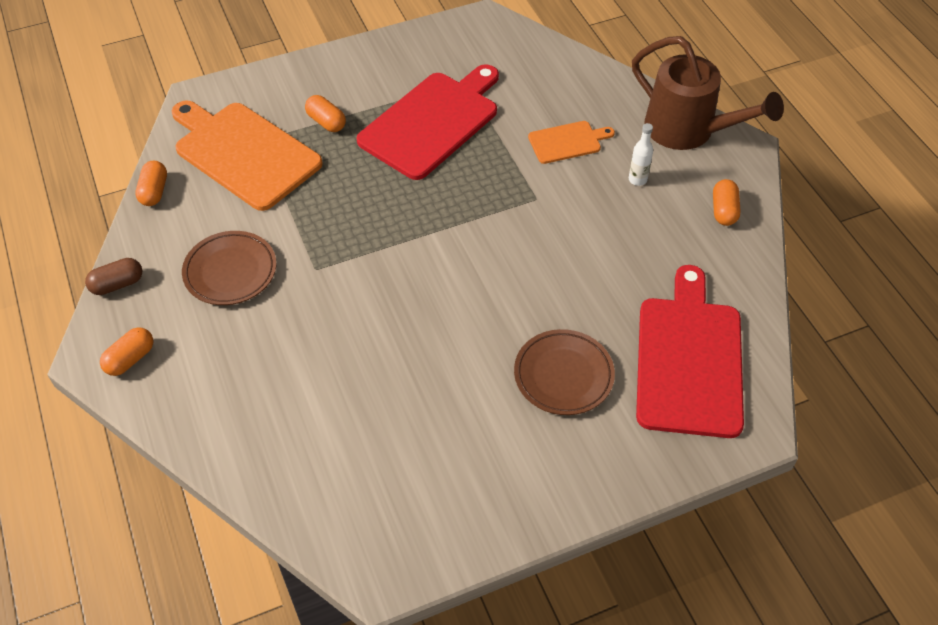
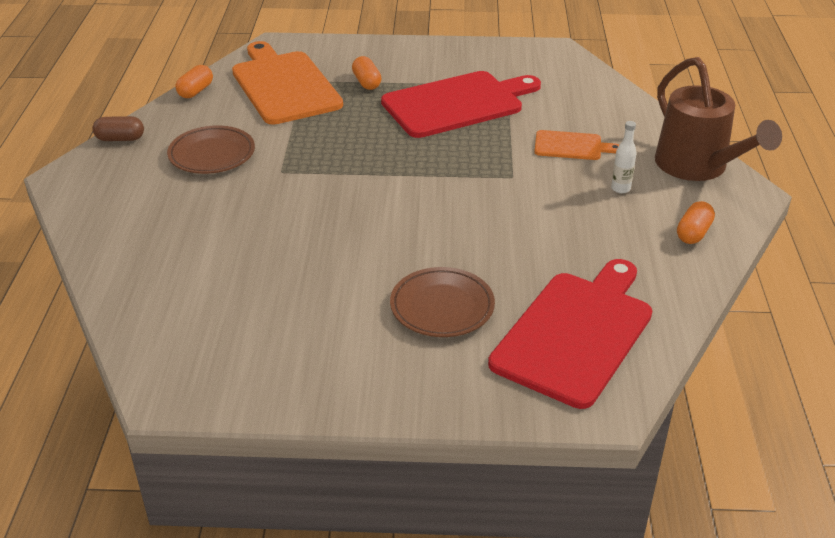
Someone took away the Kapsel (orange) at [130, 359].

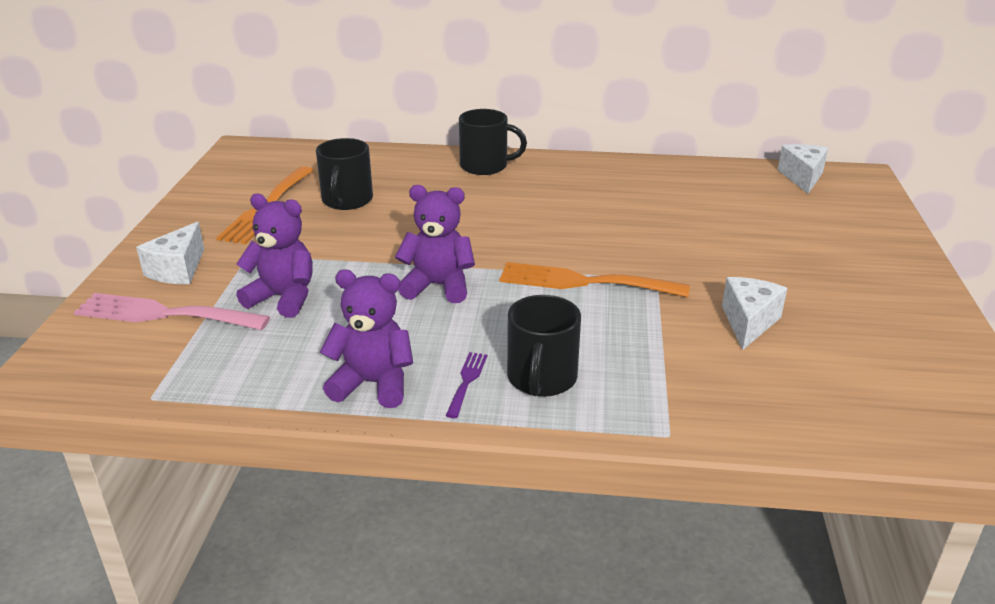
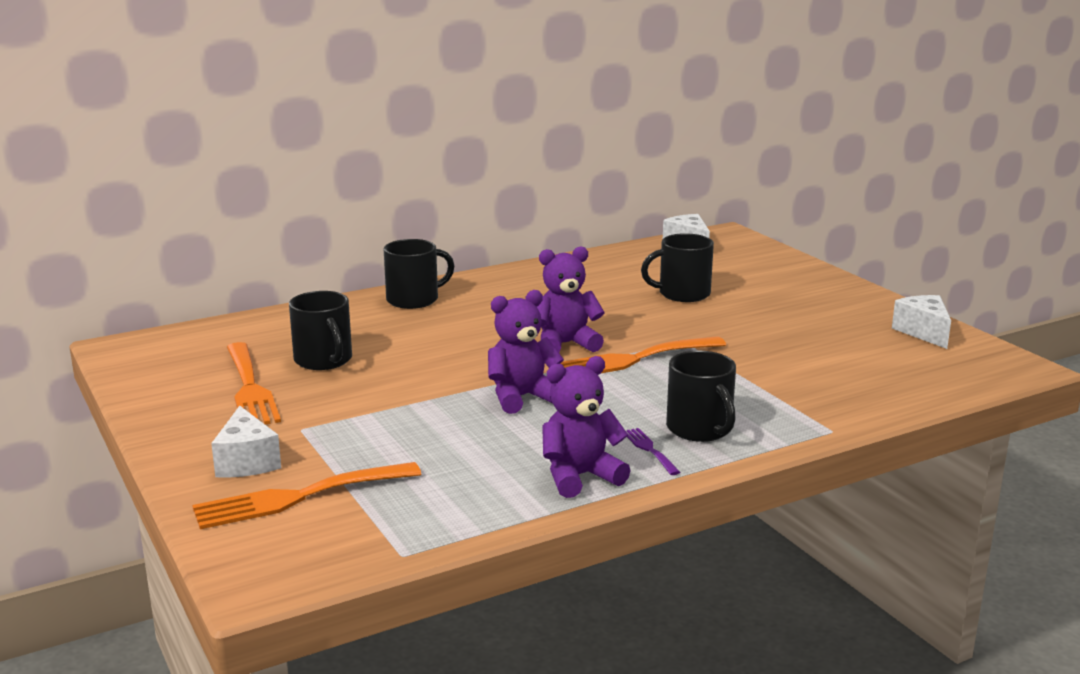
Someone repainted the Gabel (rosa) at [164, 314], which became the Gabel (orange) at [298, 497].
Someone carried the Teddybär (lila) from [283, 298] to [565, 344].
Someone put down the Tasse (schwarz) at [682, 294].
Someone carried the Käse (weiß) from [748, 322] to [923, 332].

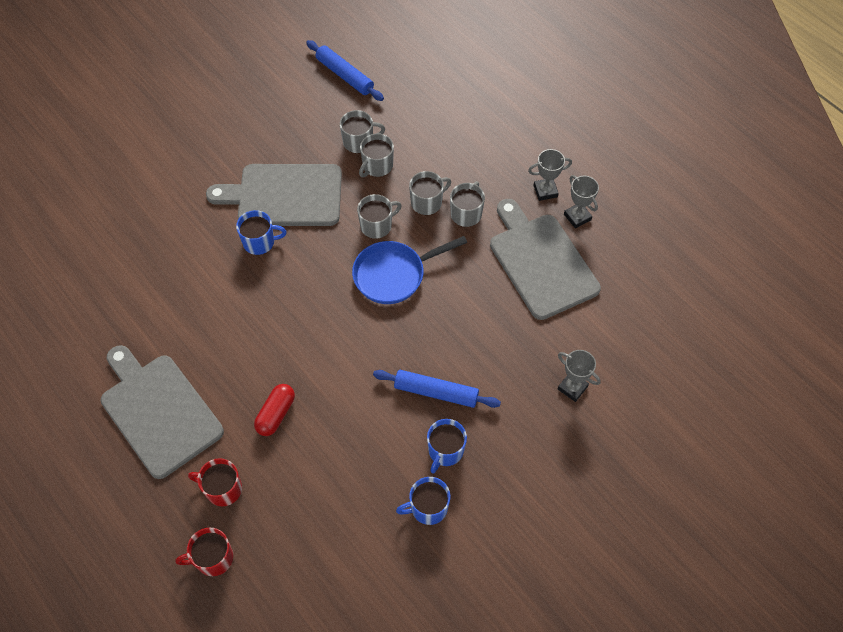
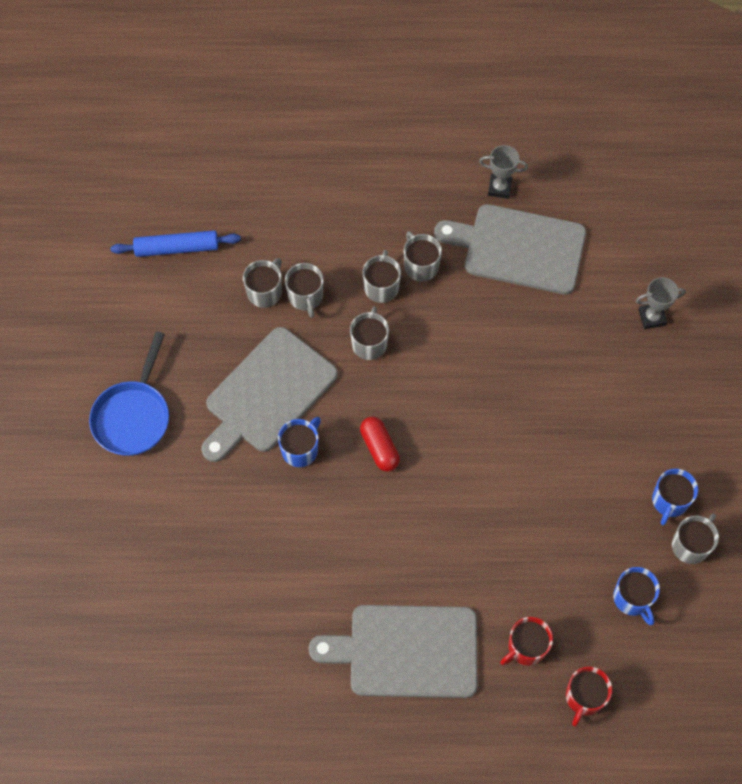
Someone carried the Pfanne (blau) from [393, 275] to [133, 416].
Someone carried the Kapsel (rot) from [276, 414] to [379, 448].
Someone carried the Tasse (blau) from [445, 451] to [632, 598].
Someone put down the Tasse (grau) at [690, 545].
Someone took away the Nudelholz (blau) at [436, 392].
Someone took away the Pokal (grau) at [545, 191].

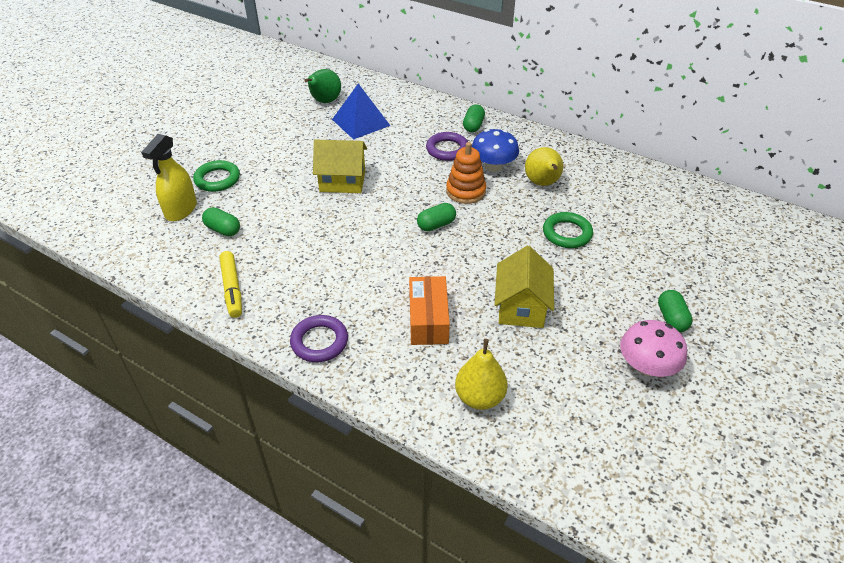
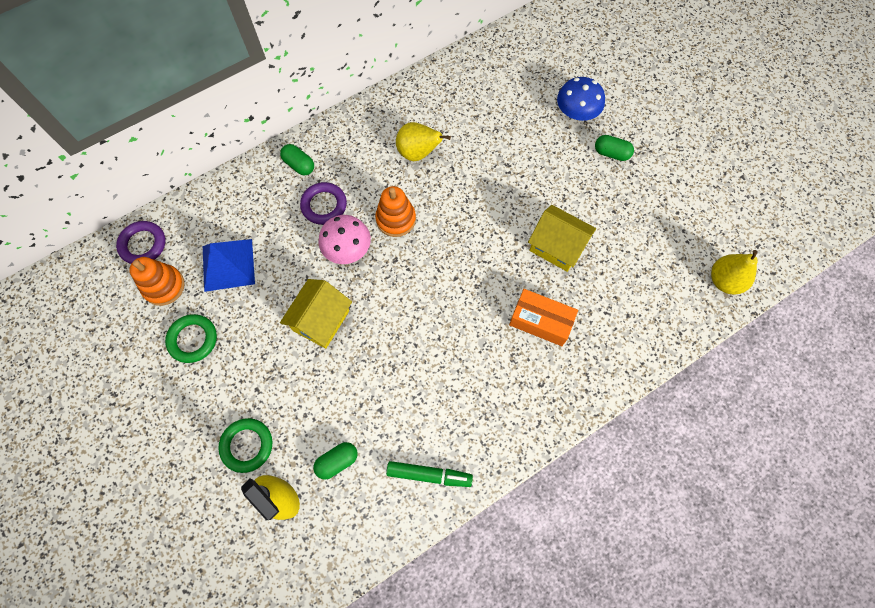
Someone carried the Ring (lila) from [319, 341] to [143, 244].
Someone swapped the Birne (grün) at [324, 101] for the Stapelspielzeug (orange) at [164, 286].
Someone carried the Ring (grün) from [567, 233] to [193, 339].
Someone carried the Pilz (rosa) from [647, 366] to [347, 249].
Someone repainted the Filzstift (gelb) at [232, 289], which became the Filzstift (grün) at [429, 475].
Someone carried the Pilz (blau) from [493, 166] to [576, 112].
Someone carried the Birne (gelb) from [479, 397] to [724, 281].
Someone took away the Kapsel (grün) at [436, 225].

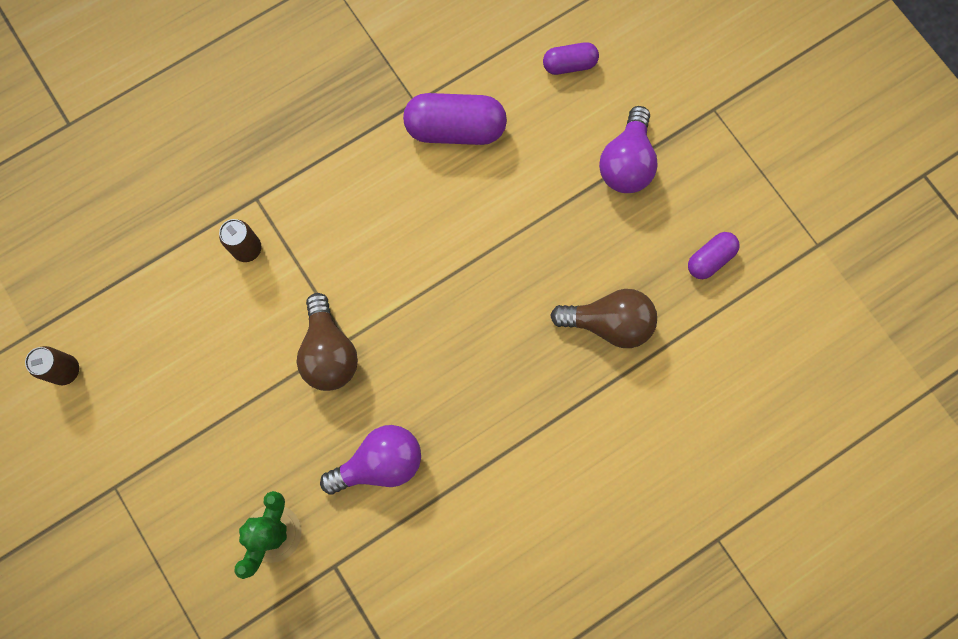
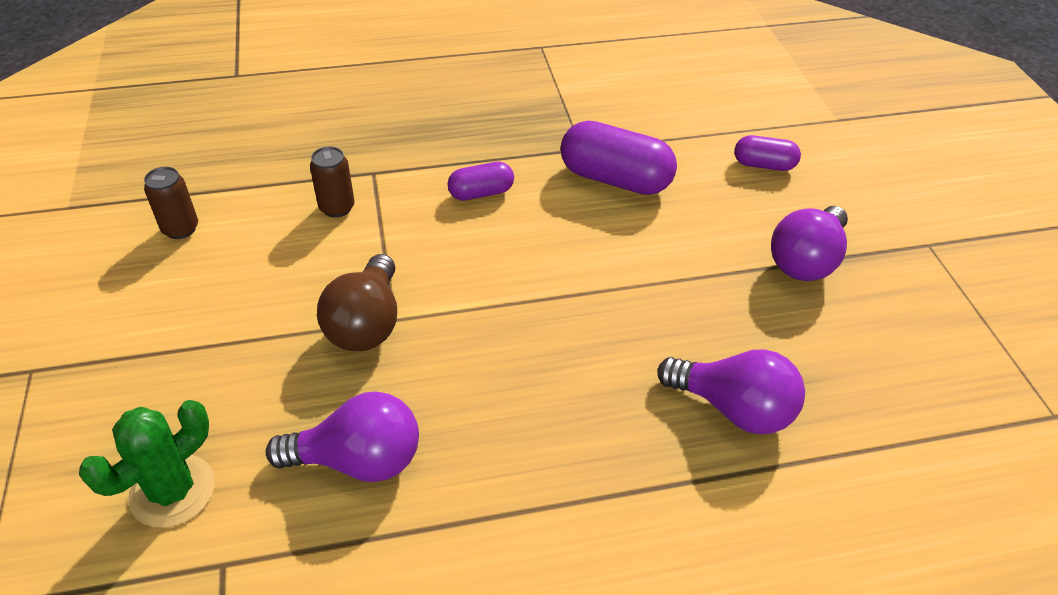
Someone carried the Dose (braun) from [66, 370] to [180, 229].
Someone carried the Kapsel (lila) from [710, 259] to [481, 193].
Someone repainted the Glühbirne (braun) at [609, 323], which became the Glühbirne (lila) at [734, 408].

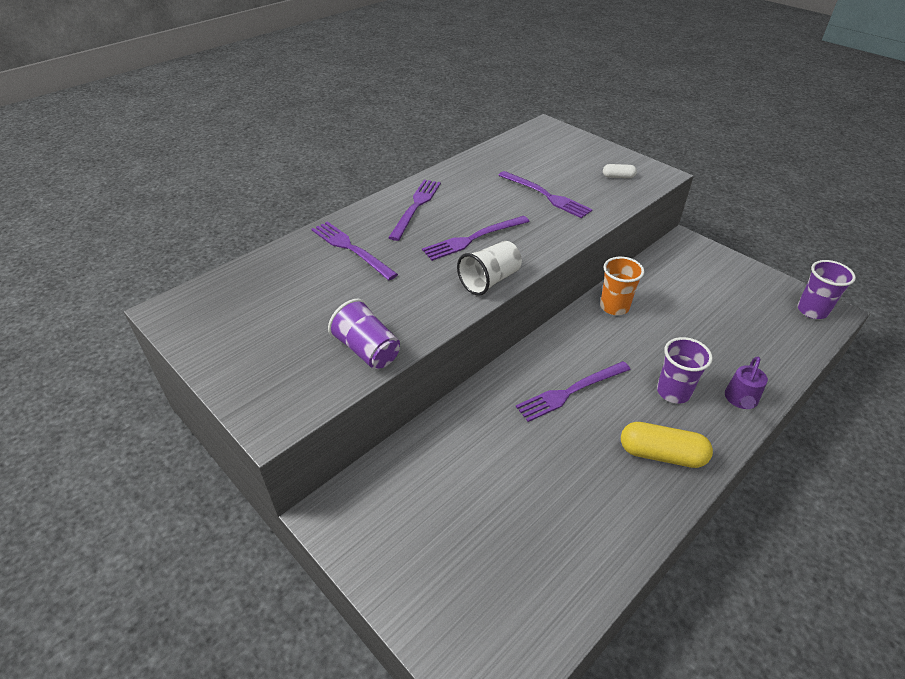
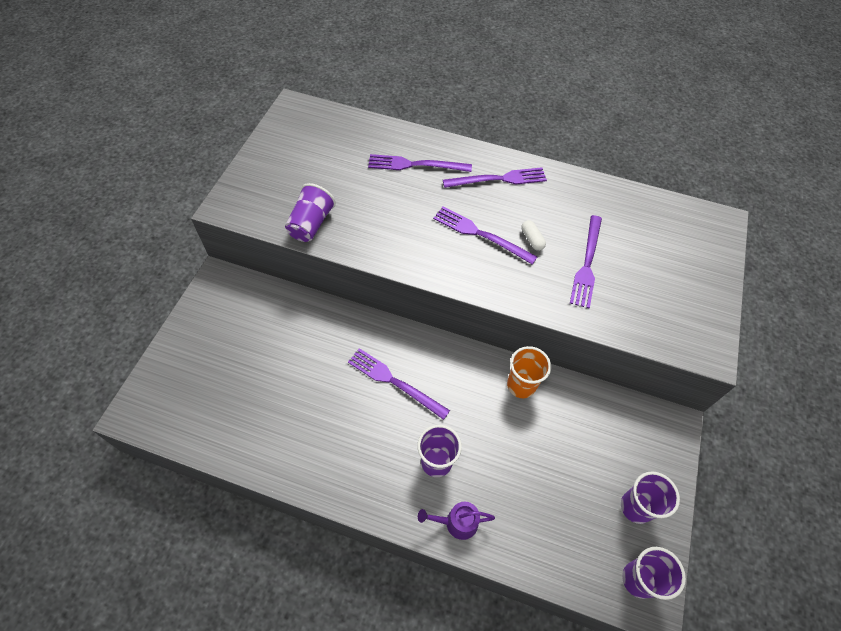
Someone rotated the Gabel (lila) at [351, 249] by 105 degrees counterclockwise.
Someone carried the Kapsel (weiß) from [618, 177] to [532, 239].
Someone put down the Becher (lila) at [636, 507].
Someone took away the Becher (weiß) at [489, 280].
Someone took away the Kapsel (gelb) at [661, 454].

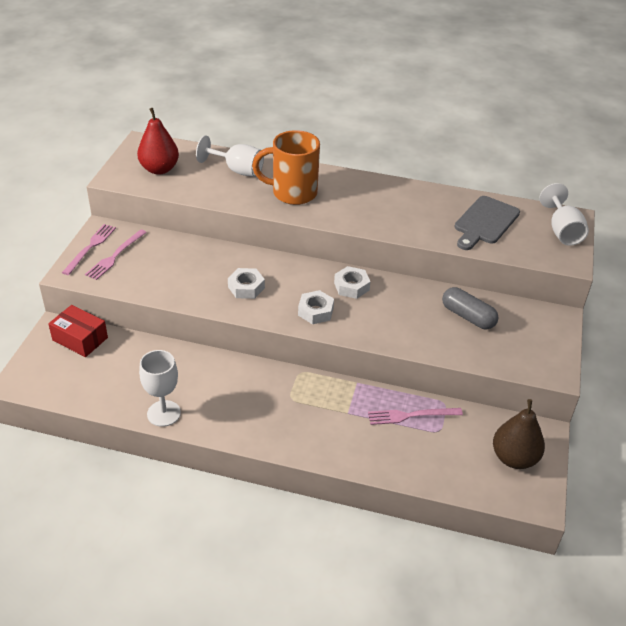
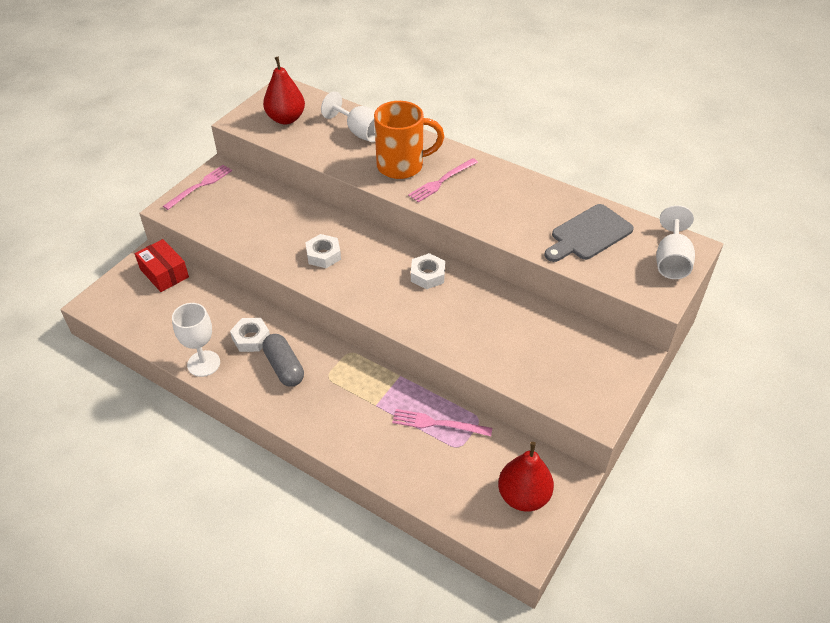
Someone carried the Sechskantmutter (weiß) from [315, 311] to [251, 338].
Someone carried the Kapsel (grau) from [468, 316] to [284, 367].
Someone rotated the Tasse (orange) at [292, 193] by 150 degrees clockwise.
Someone carried the Gabel (rosa) from [115, 256] to [442, 181].
Someone repainted the Birne (braun) at [514, 458], which became the Birne (rot) at [523, 496].

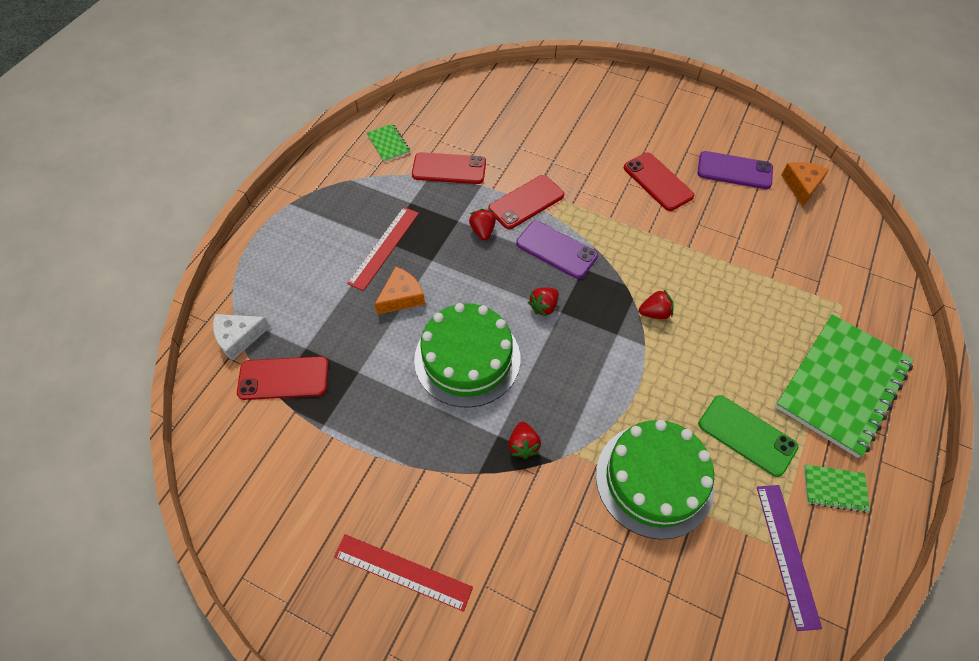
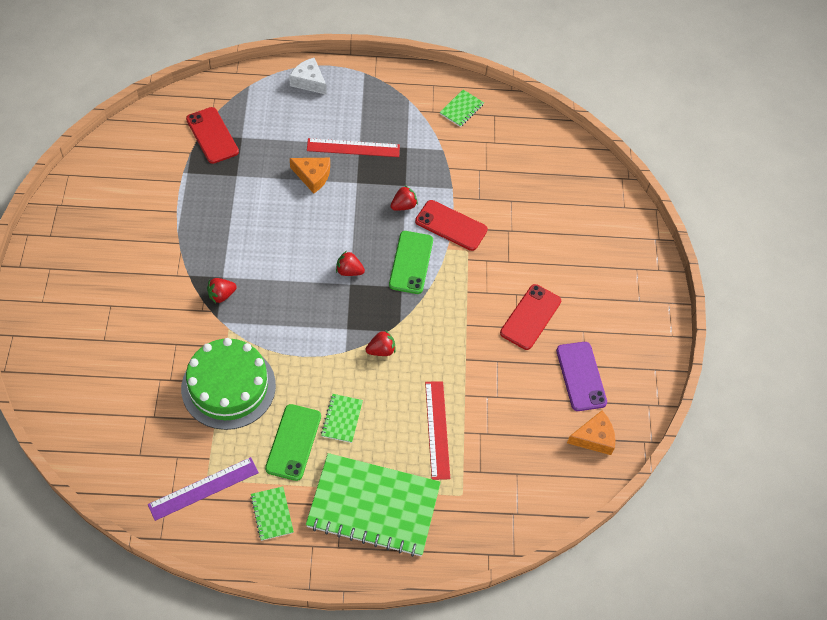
Someone carried the Käse (weiß) from [239, 337] to [309, 81].
Someone put down the Notizbuch (grün) at [342, 419].
Someone rotated the Erdbeere (rot) at [655, 313] by 75 degrees counterclockwise.
Someone repainted the Handy (lila) at [556, 250], which became the Handy (grün) at [411, 262].
Someone carried the Lineal (rot) from [402, 571] to [437, 429].
Someone took away the Handy (rot) at [449, 169].
Someone took away the Kuchen (grün) at [467, 359].

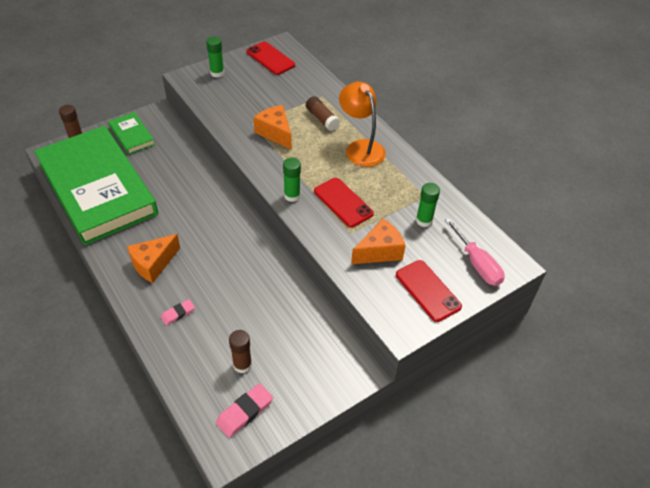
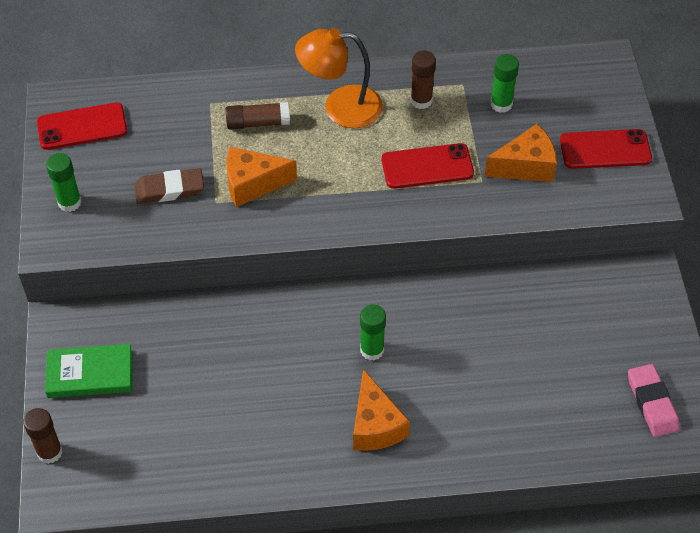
Someone put down the Radiergummi (braun) at [169, 189].
Someone carried the Klebestift (grün) from [292, 196] to [372, 350].
Someone carried the Klebestift (braun) from [242, 365] to [421, 100].
Someone rotated the Käse (orange) at [379, 251] by 75 degrees clockwise.
Someone took away the Buch (grün) at [97, 188].
Someone took away the Radiergummi (rosa) at [178, 313].
Someone took away the Schraubenzieher (rosa) at [477, 264].

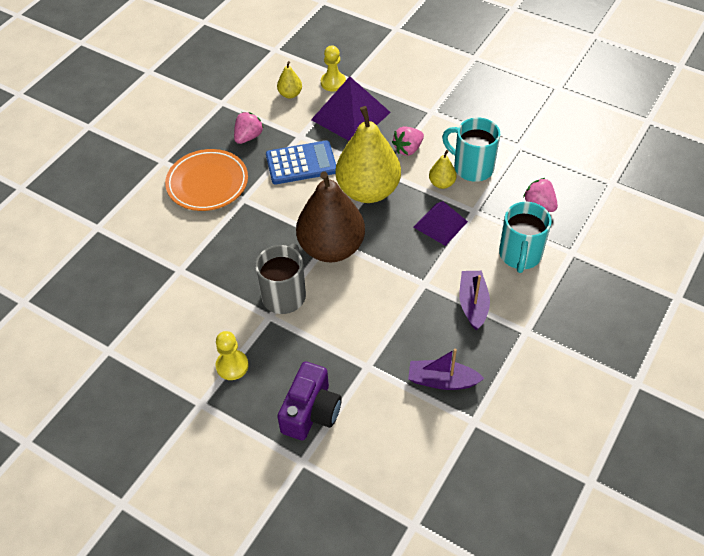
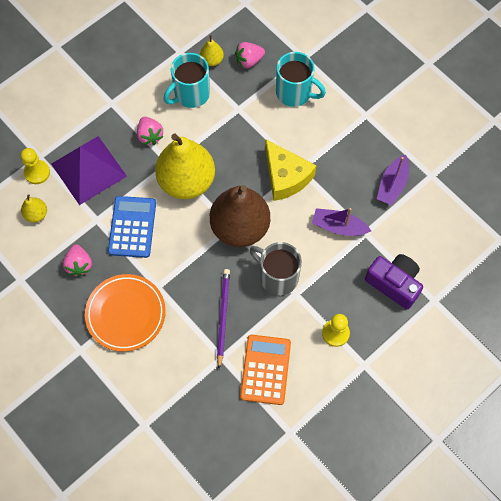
Someone rotated the Erdbeere (rosa) at [248, 137] by 150 degrees counterclockwise.
Someone carried the Birne (gelb) from [441, 183] to [212, 60].
Someone put down the Bleistift (lila) at [223, 317].
Someone put down the Taschenrechner (orange) at [265, 369].
Someone put down the Käse (gelb) at [285, 177].
Someone carried the Boot (lila) from [473, 304] to [338, 227].
Someone took away the Pyramide (lila) at [440, 224].

